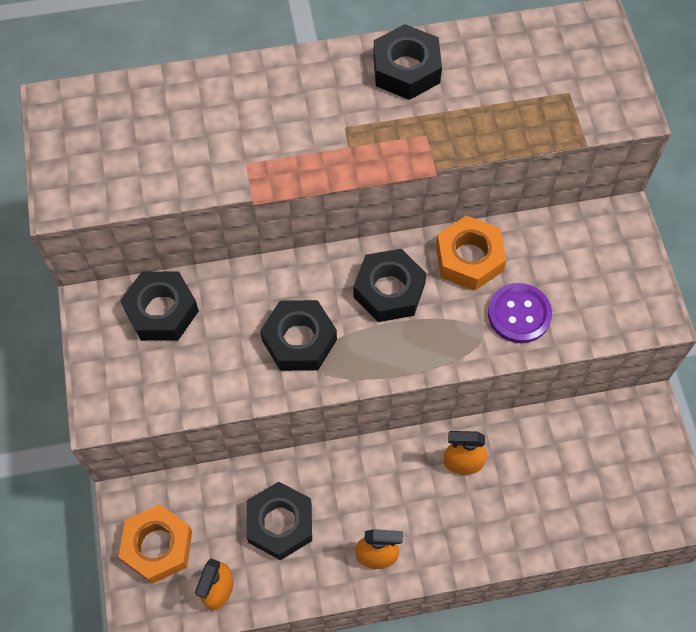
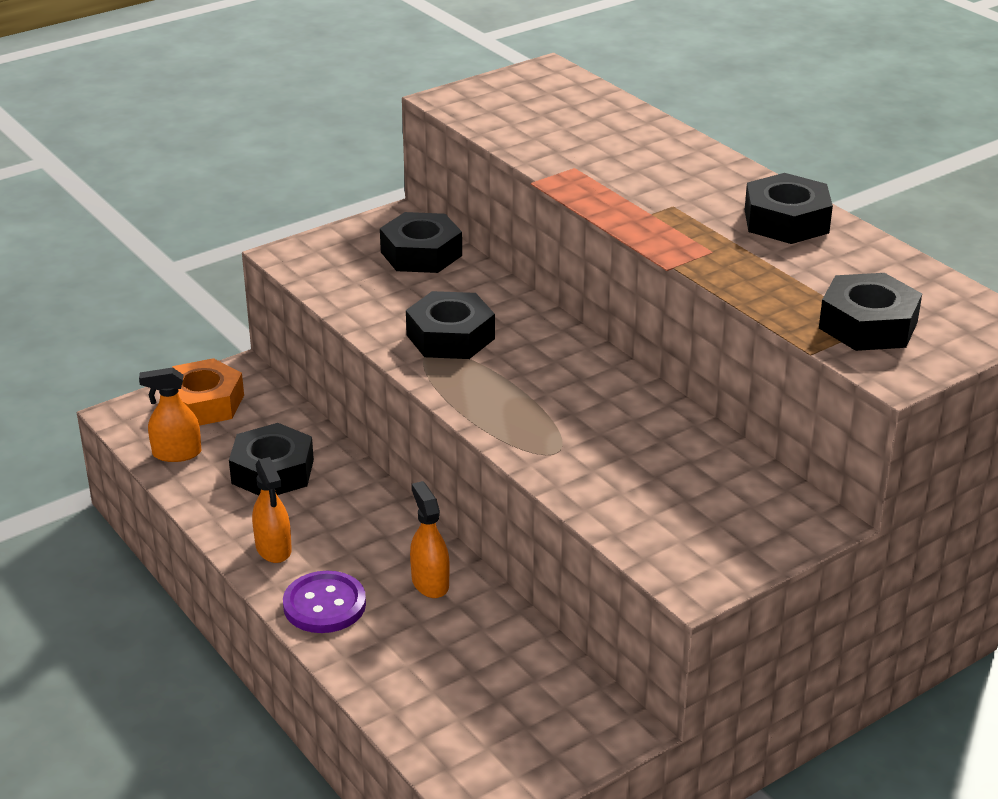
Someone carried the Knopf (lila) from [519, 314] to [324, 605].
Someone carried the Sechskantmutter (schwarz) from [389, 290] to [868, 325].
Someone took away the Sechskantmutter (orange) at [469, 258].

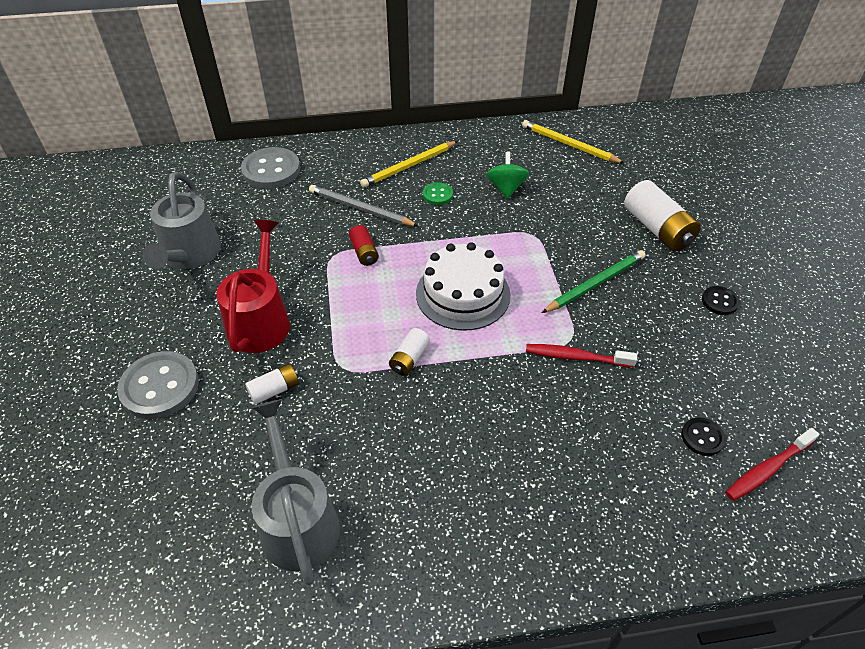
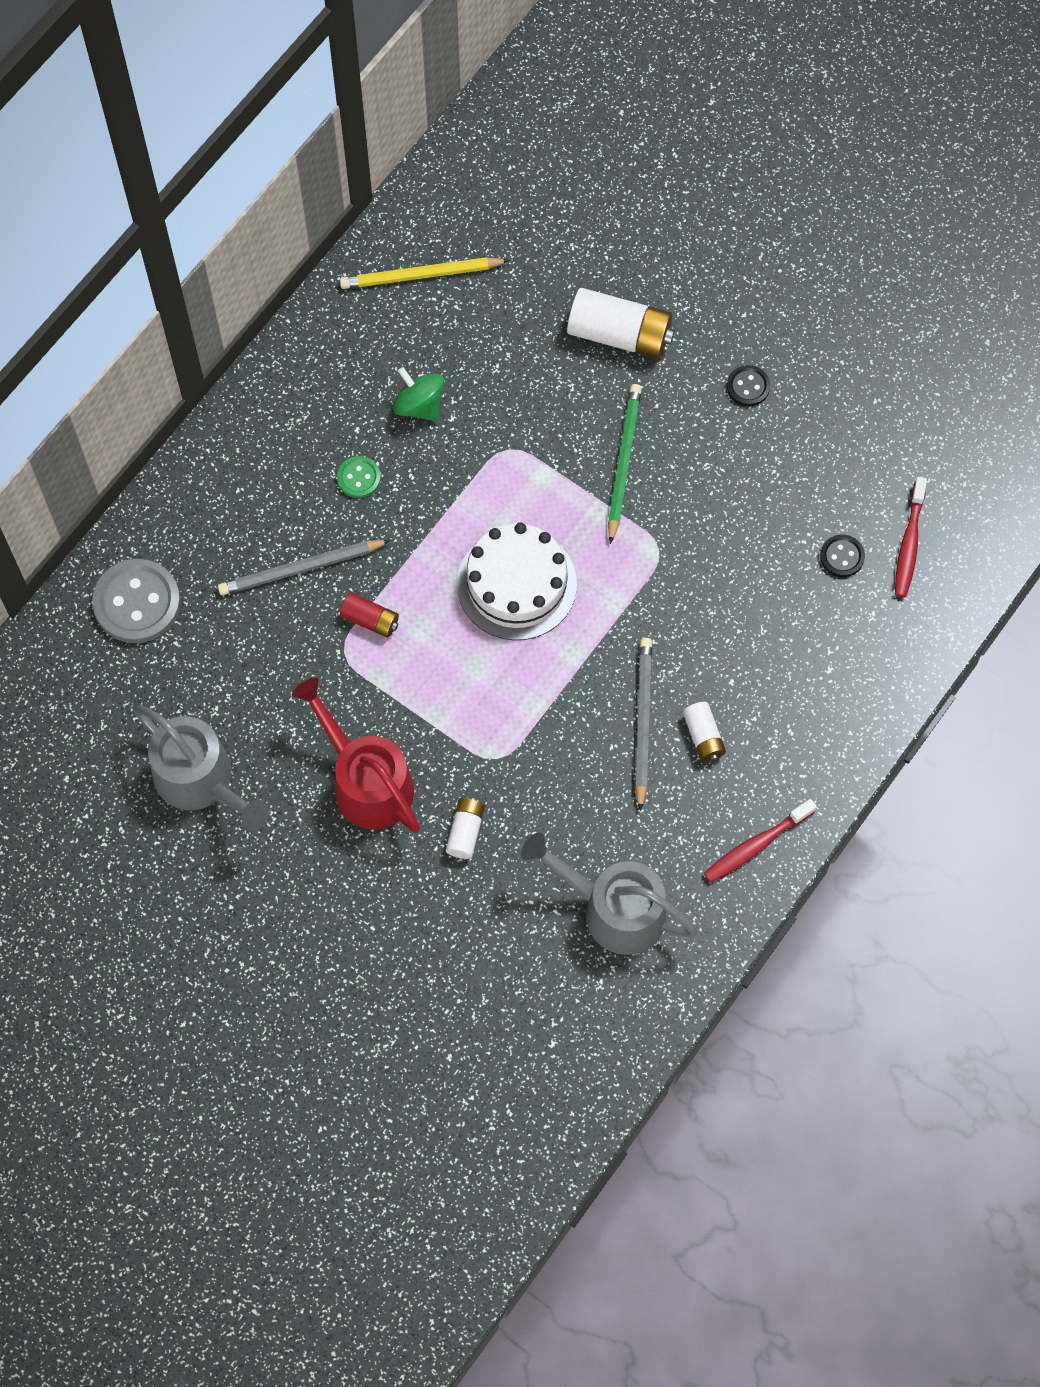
Someone put down the Bleistift (grau) at [642, 721].
Someone carried the Batterie (weiß) from [409, 358] to [703, 736].
Someone carried the Zahnbürste (rot) from [575, 357] to [756, 845].
Someone took away the Knopf (grau) at [160, 387].
Someone took away the Bleistift (gelb) at [409, 166].

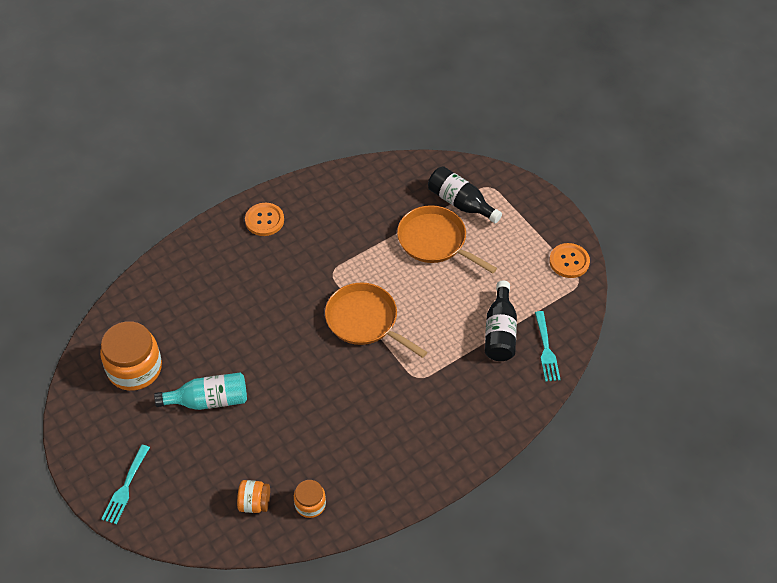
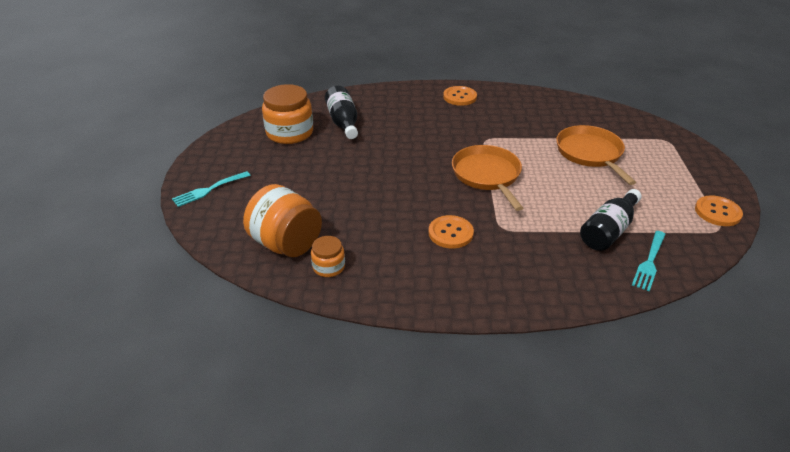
Someone scaled the Einmachglas (orange) at [255, 503] by 1.90.
Someone carried the Flasche (schwarz) from [460, 203] to [343, 122].
Someone put down the Knopf (orange) at [450, 233].
Someone took away the Flasche (türkis) at [209, 400].

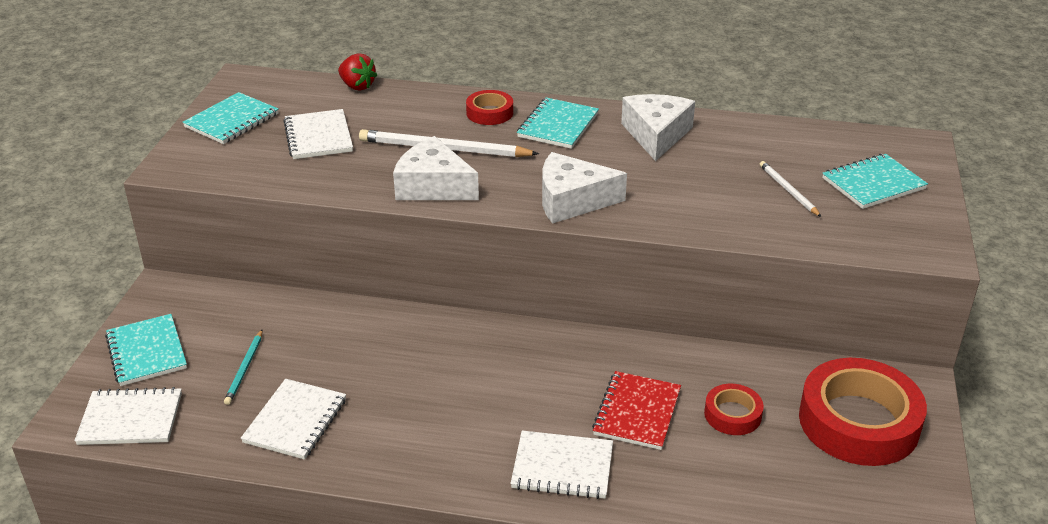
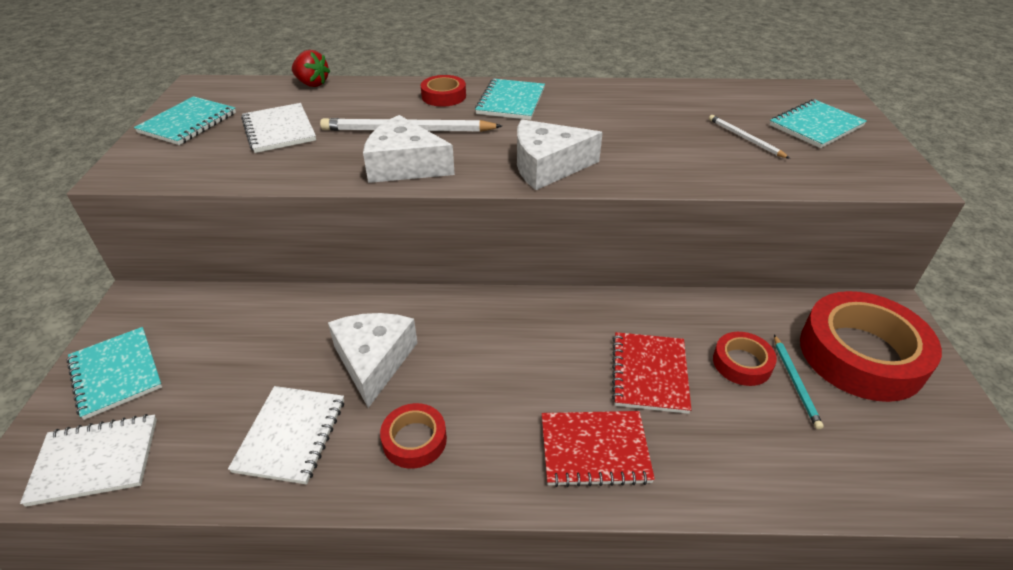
Someone carried the Käse (weiß) from [656, 135] to [373, 361].
Someone put down the Klebeband (rot) at [414, 440].
Someone repainted the Notizbuch (weiß) at [562, 467], which became the Notizbuch (rot) at [594, 450].
Someone carried the Bleistift (türkis) from [245, 369] to [795, 382].

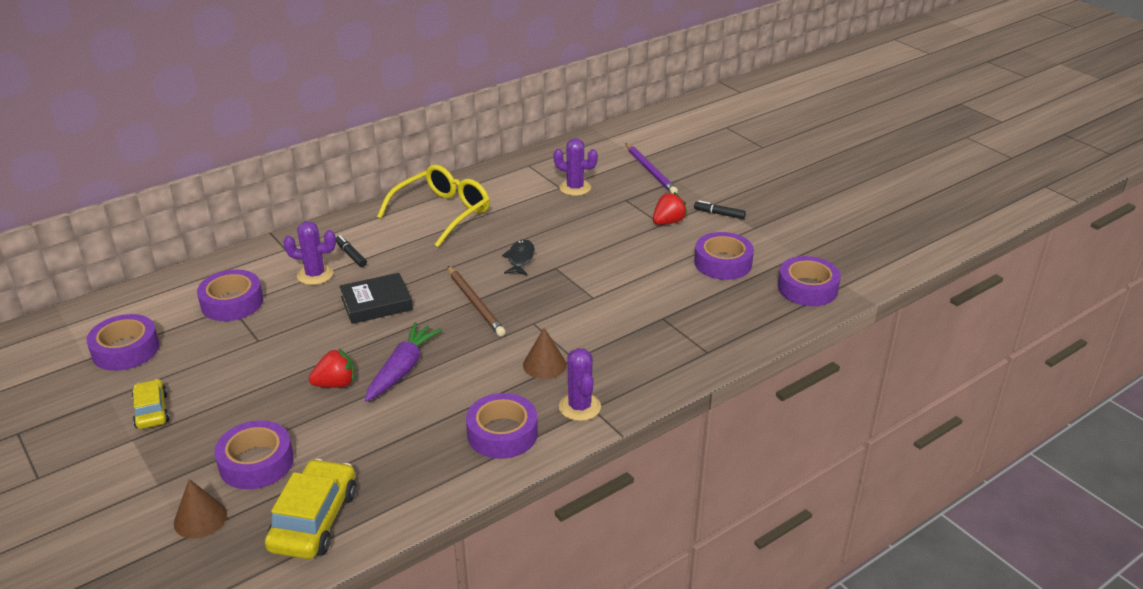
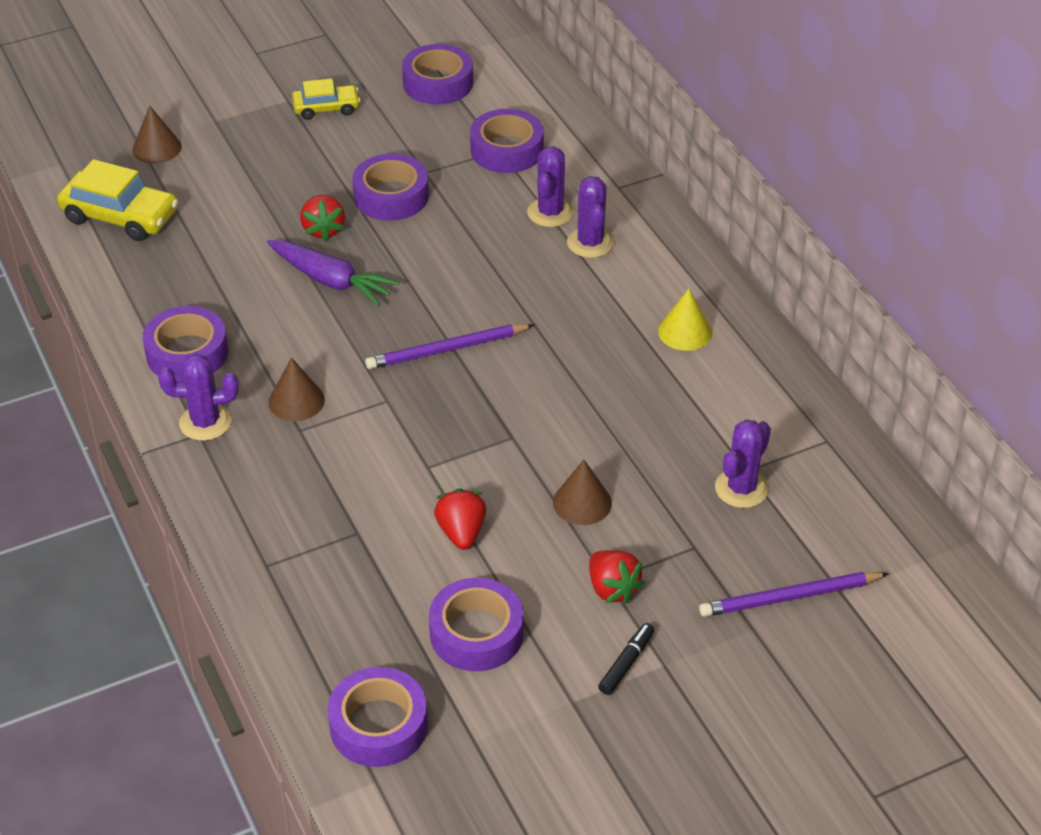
Someone carried the Klebeband (lila) from [256, 462] to [391, 196].
Someone repainted the Bleistift (braun) at [475, 303], which became the Bleistift (lila) at [447, 350].
Someone put down the Erdbeere (rot) at [461, 532].
Someone put down the Kegel (braun) at [582, 502].
Someone swapped the Filzstift (schwarz) at [351, 255] for the Kaktus (lila) at [590, 243].
Someone swapped the Brille (gelb) at [442, 213] for the Kegel (gelb) at [685, 332].
Someone took away the Buch (schwarz) at [376, 303].
Someone took away the Fisch (schwarz) at [520, 259].

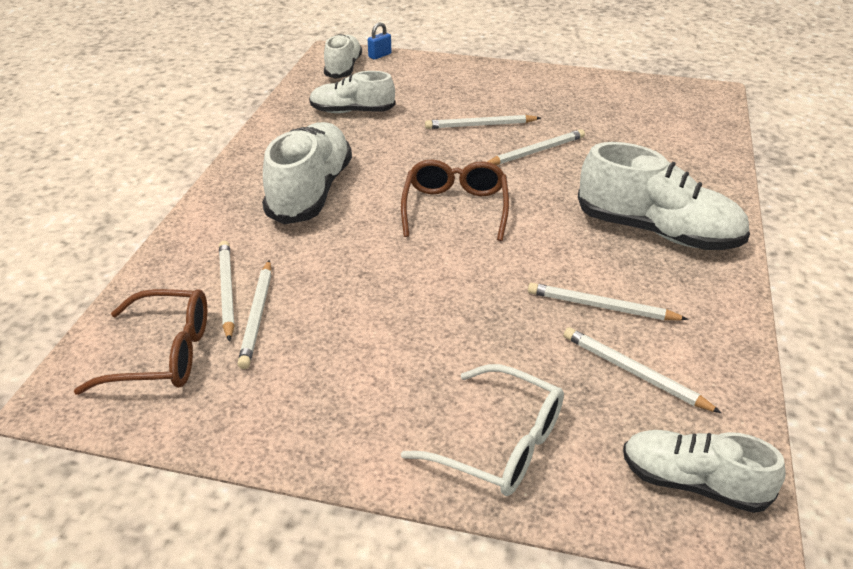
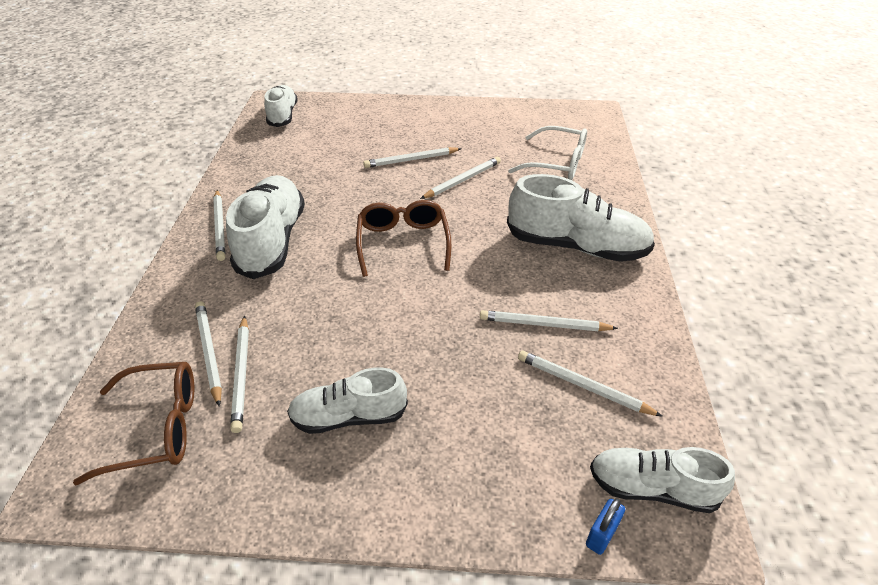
Someone put down the Bleistift (weiß) at [220, 226].
Someone carried the Schuh (weiß) from [352, 111] to [349, 416].
Someone carried the Brille (weiß) from [498, 444] to [556, 163].
Someone carried the Vorhängeschloss (blau) from [380, 55] to [602, 534].

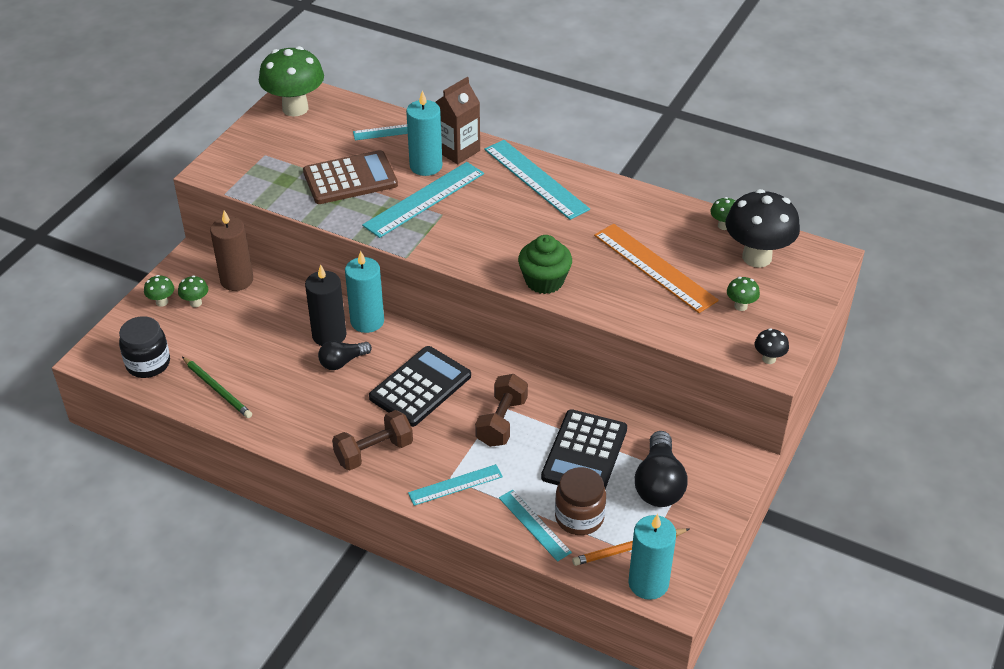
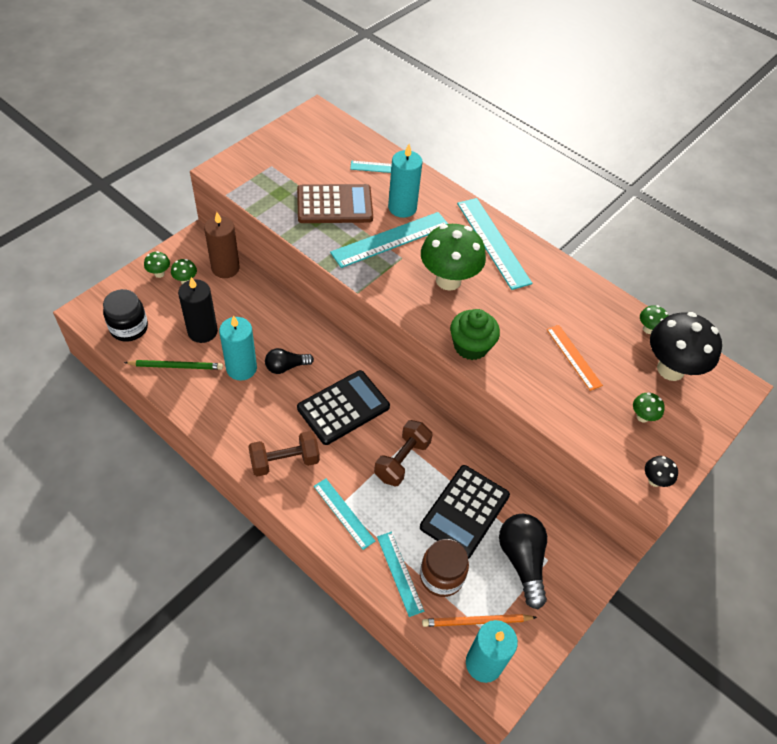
Someone rotated the Bleistift (grün) at [217, 389] by 60 degrees counterclockwise.
Someone carried the Kerze (schwarz) from [329, 335] to [202, 331].
Someone carried the Kerze (türkis) from [367, 321] to [241, 368].
Someone rotated the Lineal (türkis) at [455, 485] by 60 degrees clockwise.
Someone carried the Pilz (grün) from [295, 108] to [448, 280].
Someone rotated the Glühbirne (schwarz) at [659, 484] by 150 degrees clockwise.
Someone scaled the Lineal (orange) at [654, 267] by 0.59.
Someone took away the Getränkekarton (braun) at [458, 151].

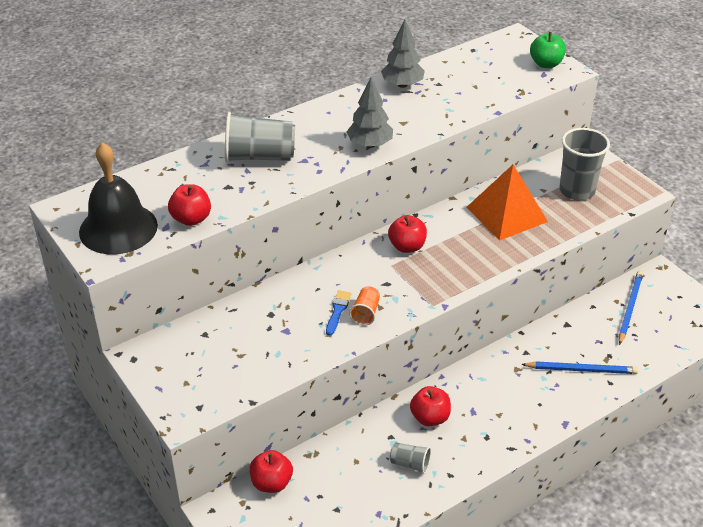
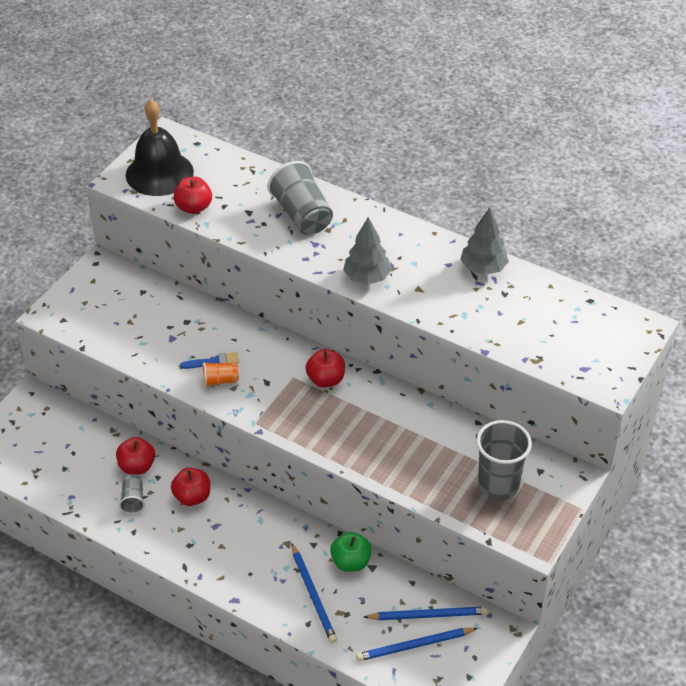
Someone carried the Apfel (rot) from [271, 483] to [137, 466].
Someone carried the Apfel (grün) from [546, 64] to [351, 562].
Someone put down the Bleistift (blau) at [414, 645].
Someone took away the Pyramide (orange) at [506, 214].

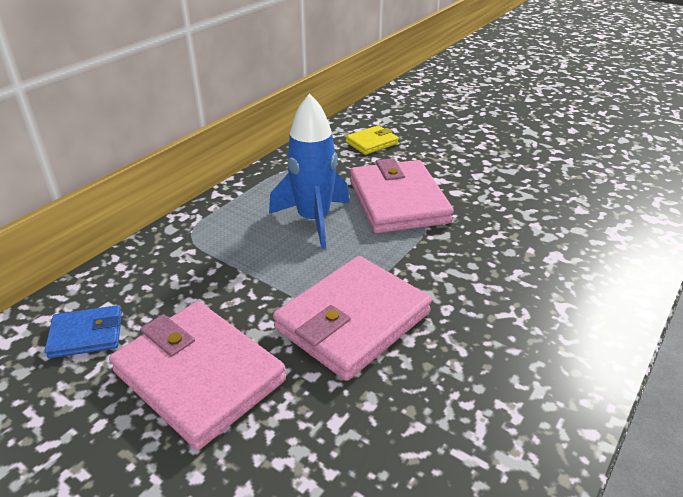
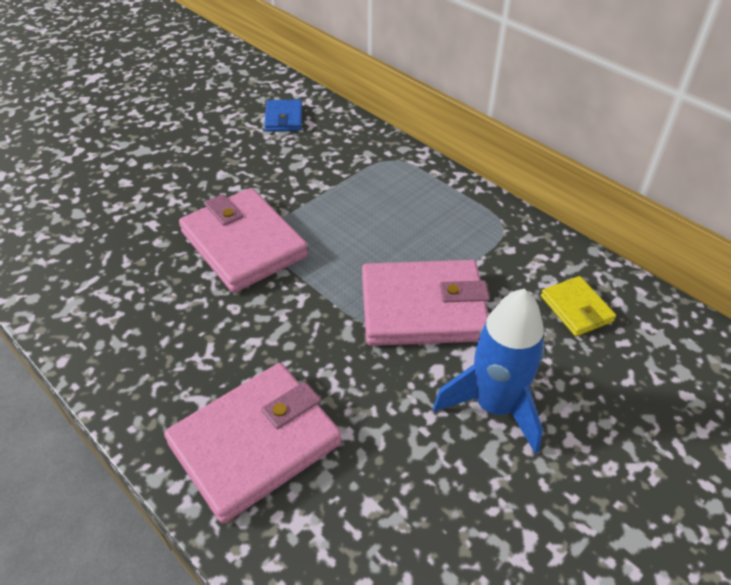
Someone carried the Geldbörse (rosa) from [199, 376] to [255, 444].
Someone carried the Rakete (blau) from [313, 220] to [494, 406].

